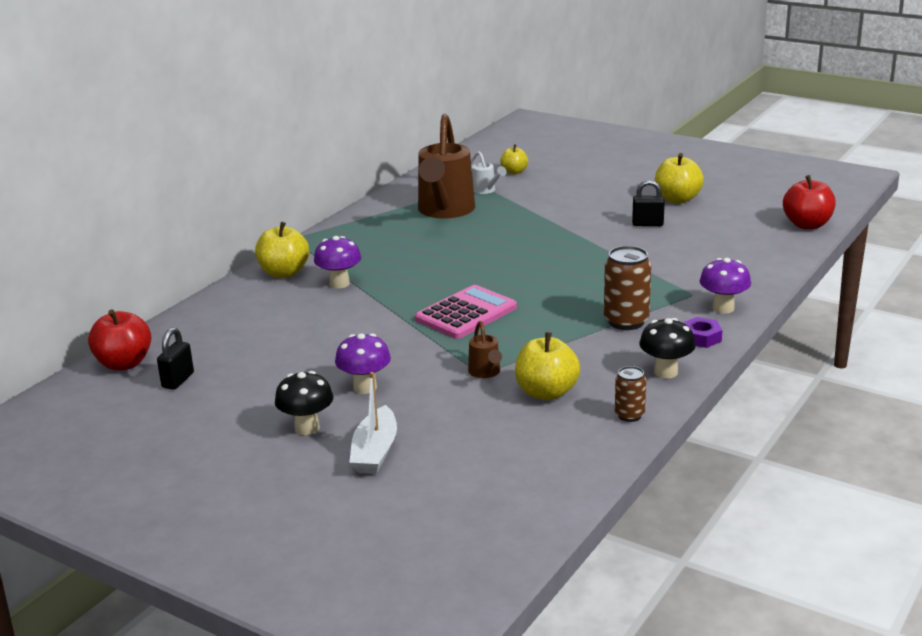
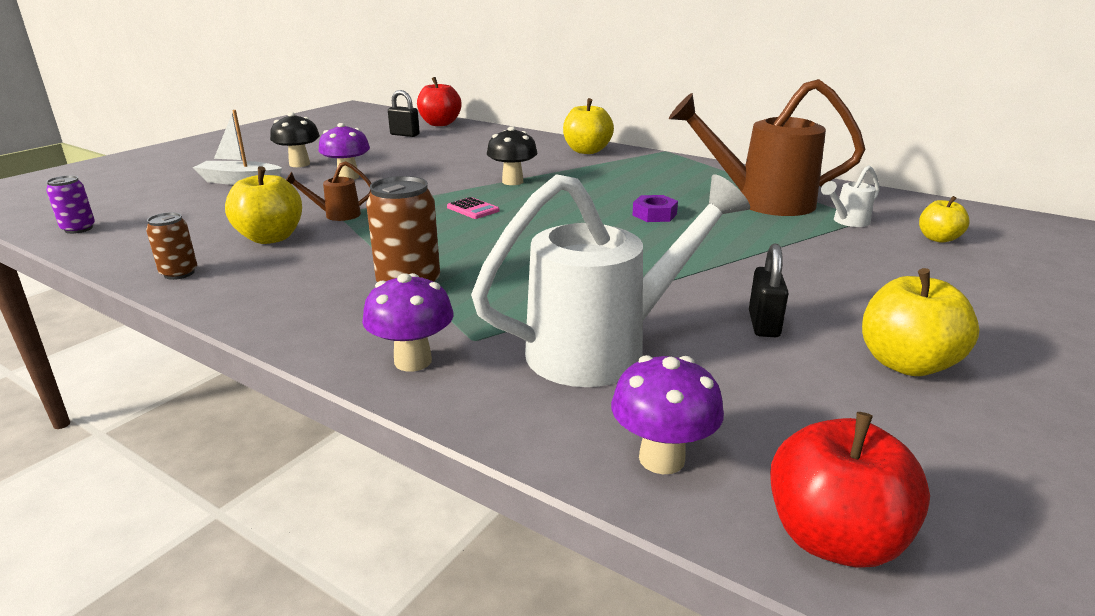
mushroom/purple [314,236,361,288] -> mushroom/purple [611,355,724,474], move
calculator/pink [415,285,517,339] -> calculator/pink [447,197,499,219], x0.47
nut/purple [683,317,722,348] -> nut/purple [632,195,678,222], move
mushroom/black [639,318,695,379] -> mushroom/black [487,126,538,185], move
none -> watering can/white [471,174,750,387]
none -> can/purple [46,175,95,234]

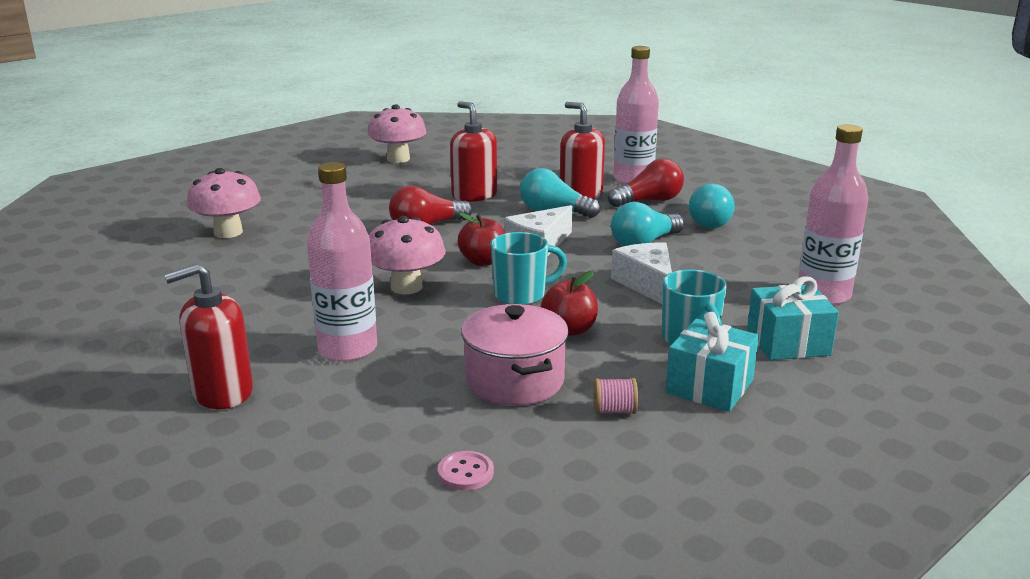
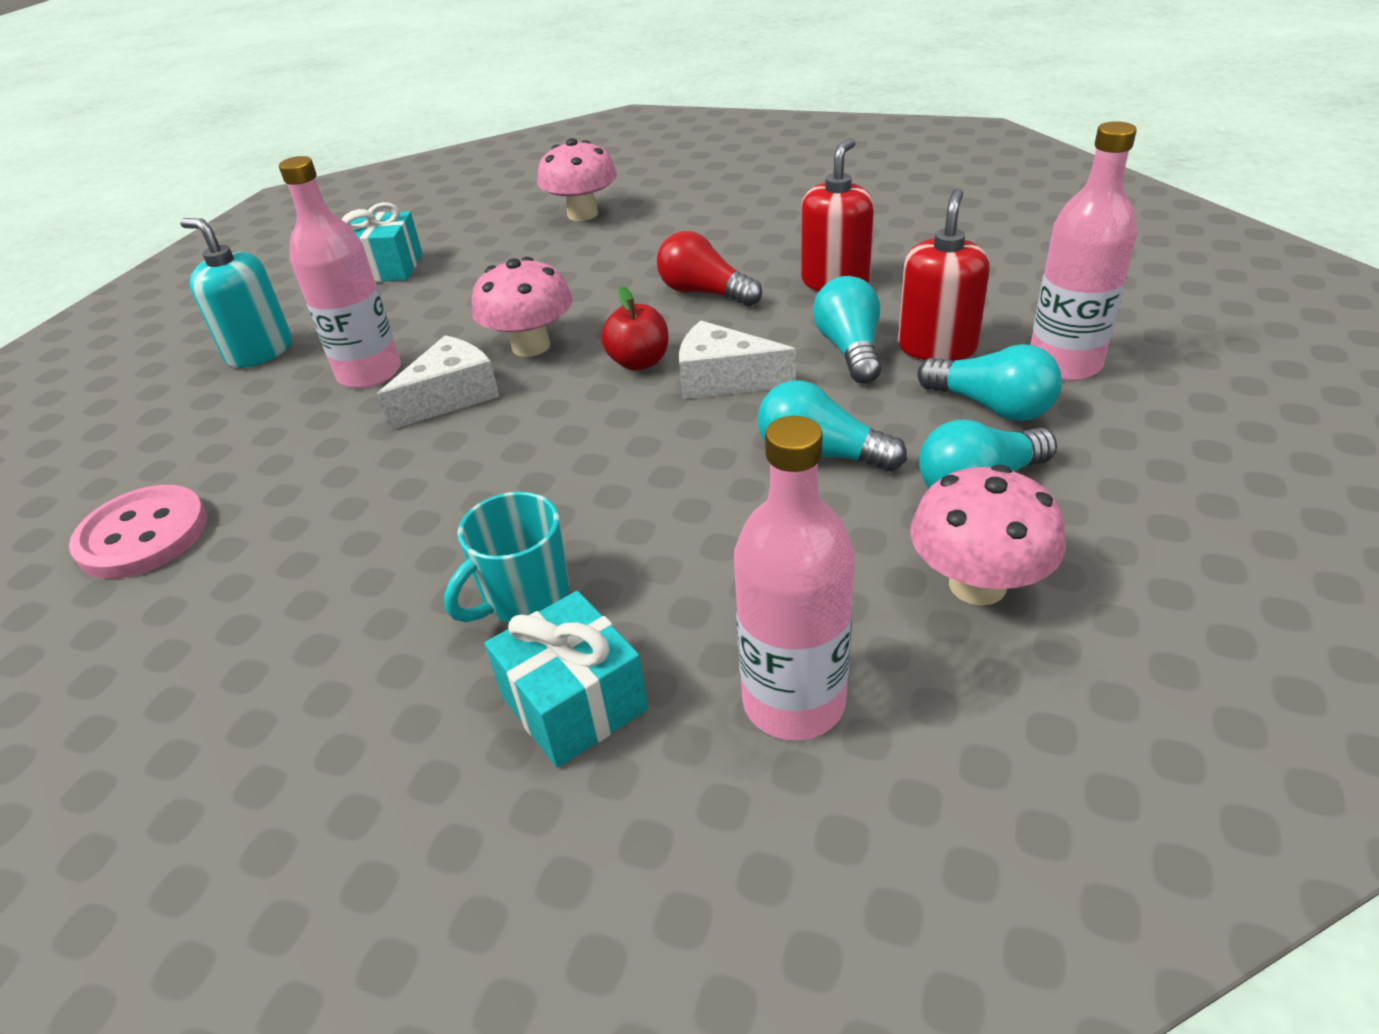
mushroom/pink [367,104,427,163] -> mushroom/pink [910,465,1066,605], move
light bulb/red [608,159,684,207] -> light bulb/turquoise [917,344,1062,421]
mug/turquoise [491,232,567,305] -> none
cheese/white [611,243,672,304] -> cheese/white [377,335,499,430], move
soap dispenser/red [164,264,253,409] -> soap dispenser/turquoise [180,218,292,368]
apple/red [541,270,598,336] -> none
pot/pink [461,304,569,406] -> none
gift/turquoise [666,312,759,412] -> gift/turquoise [342,202,423,282], move
spool/pink [593,378,638,414] -> none
button/pink [438,451,494,491] -> button/pink [69,485,207,579], x2.01

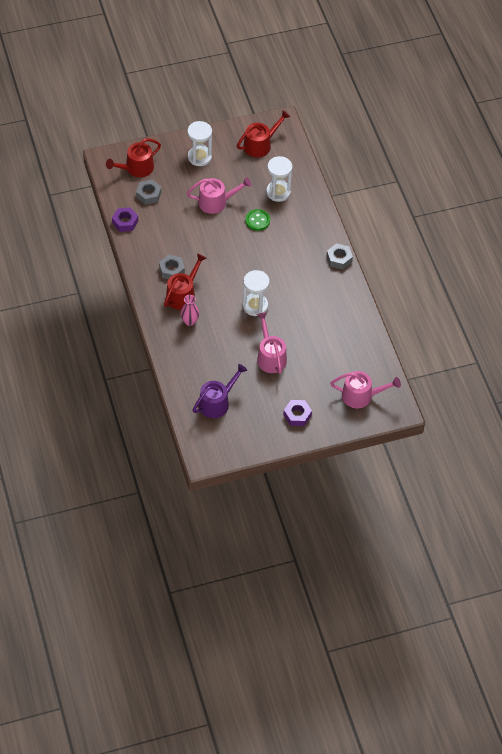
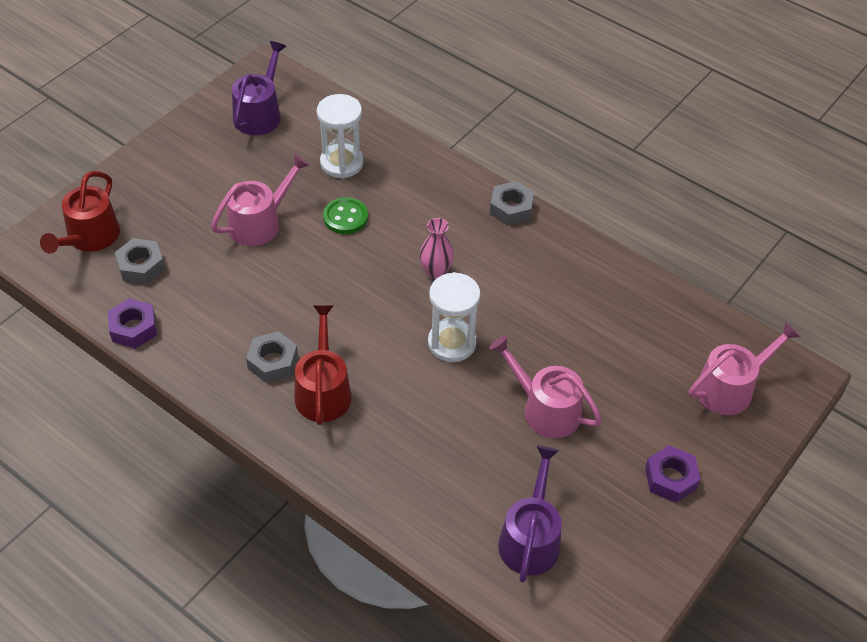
watering can/red [237,110,290,158] -> watering can/purple [232,41,287,135]
hourglass/white [187,121,212,166] -> none
vase/pink [180,295,199,326] -> vase/pink [420,218,454,279], move

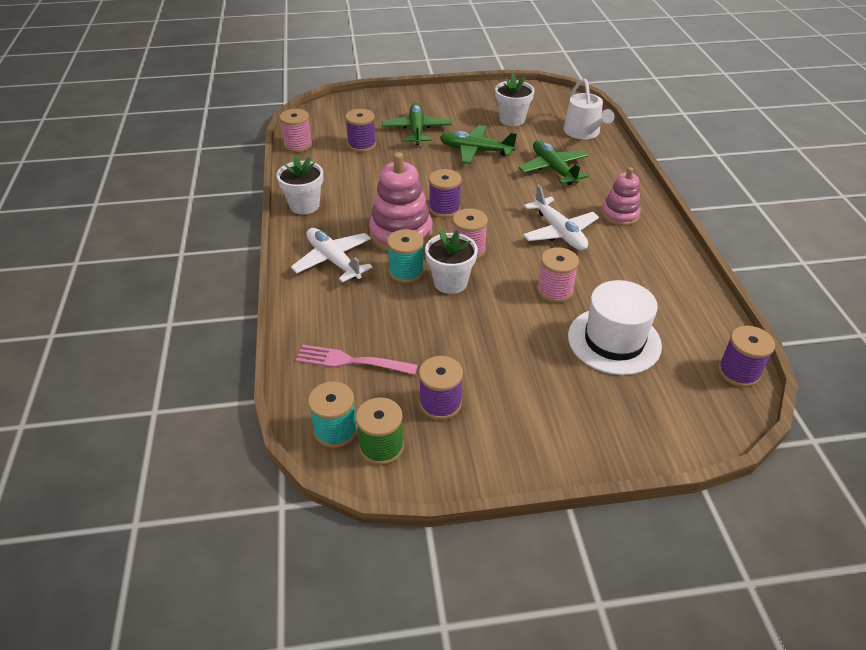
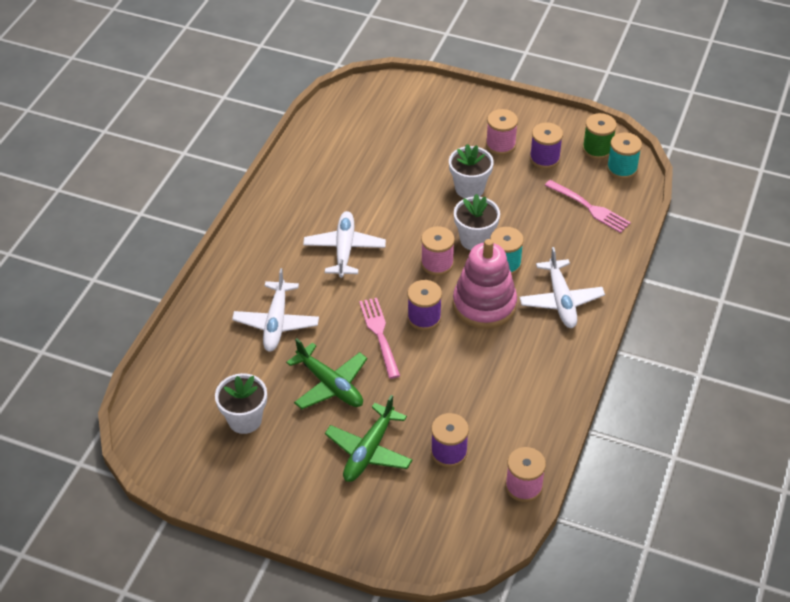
watering can/white [564,79,614,139] -> none
plane/green [519,140,589,185] -> plane/white [232,268,319,352]
flower pot/white [276,155,323,214] -> flower pot/white [449,144,494,198], move
stacking toy/pink [602,167,641,226] -> none
spool/pink [537,247,579,303] -> spool/pink [486,109,518,155], move
hat/white [568,280,662,375] -> none
spool/purple [718,326,775,387] -> none
none -> fork/pink [359,298,400,379]

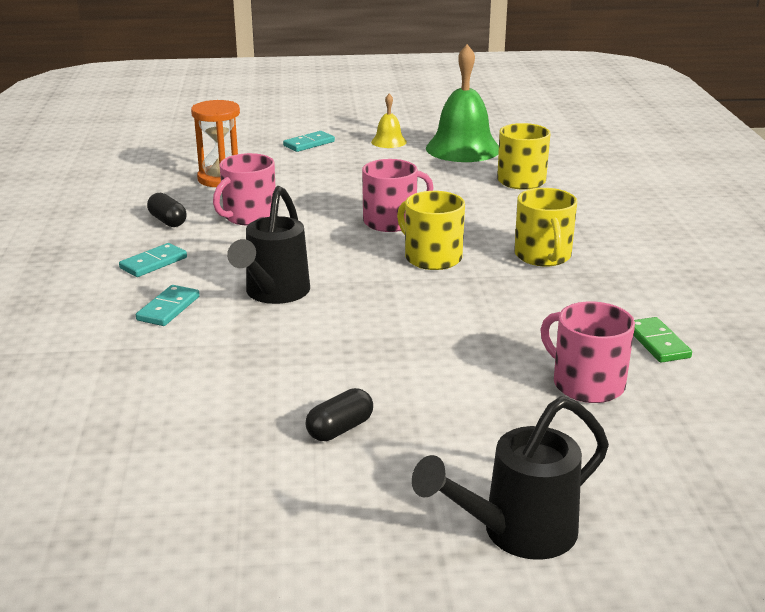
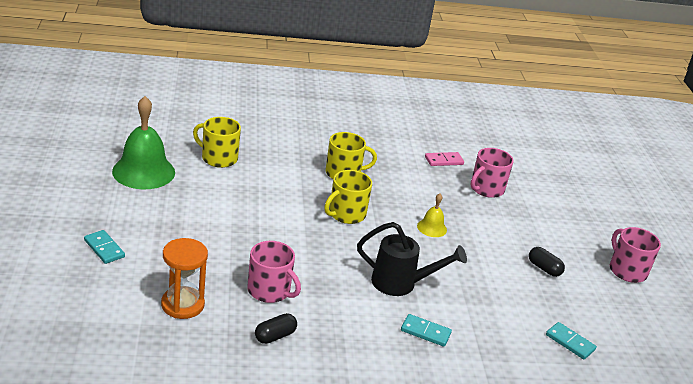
bell/yellow [371,94,407,148] -> bell/yellow [417,193,447,237], move
mug/pink [362,159,434,232] -> mug/pink [610,227,661,283], move
domino/turquoise [119,243,187,277] -> domino/turquoise [546,322,597,359], move
domino/green [633,317,692,363] -> domino/pink [425,152,464,166]
watering can/black [412,396,609,560] -> none

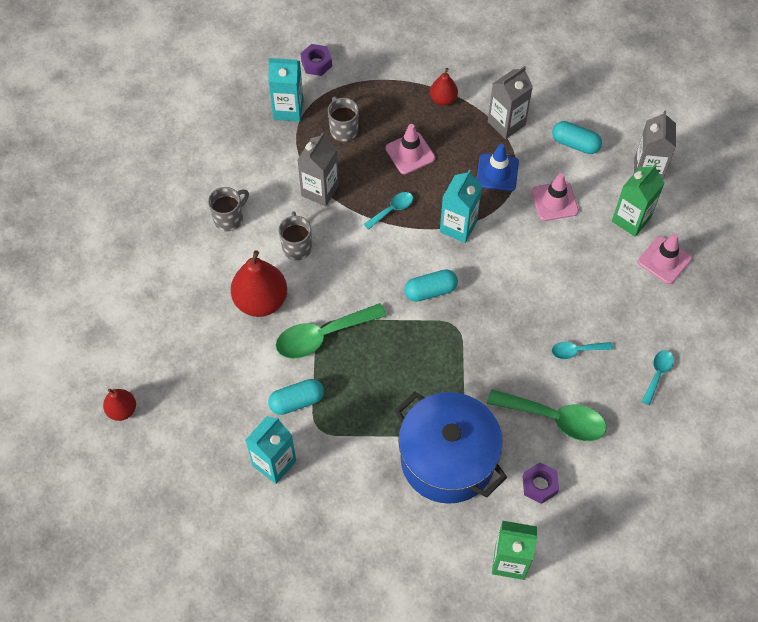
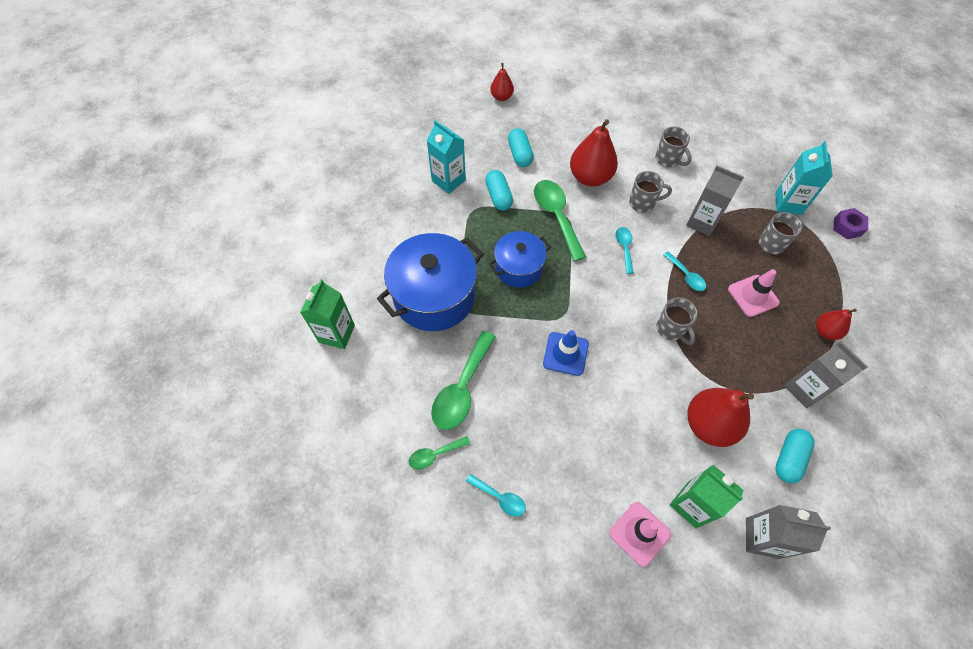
traffic cone/blue [476,144,519,191] -> traffic cone/blue [543,330,589,376], move
carton/turquoise [440,170,482,243] -> mug/grey [657,297,698,345]
traffic cone/pink [532,173,579,221] -> pear/red [687,388,754,447]
capsule/turquoise [405,269,458,302] -> capsule/turquoise [508,128,534,167], move
spoon/turquoise [552,342,613,359] -> spoon/turquoise [616,227,634,274], move
nut/purple [523,462,559,504] -> none
none -> pot/blue [489,231,551,288]
none -> spoon/green [409,436,470,470]

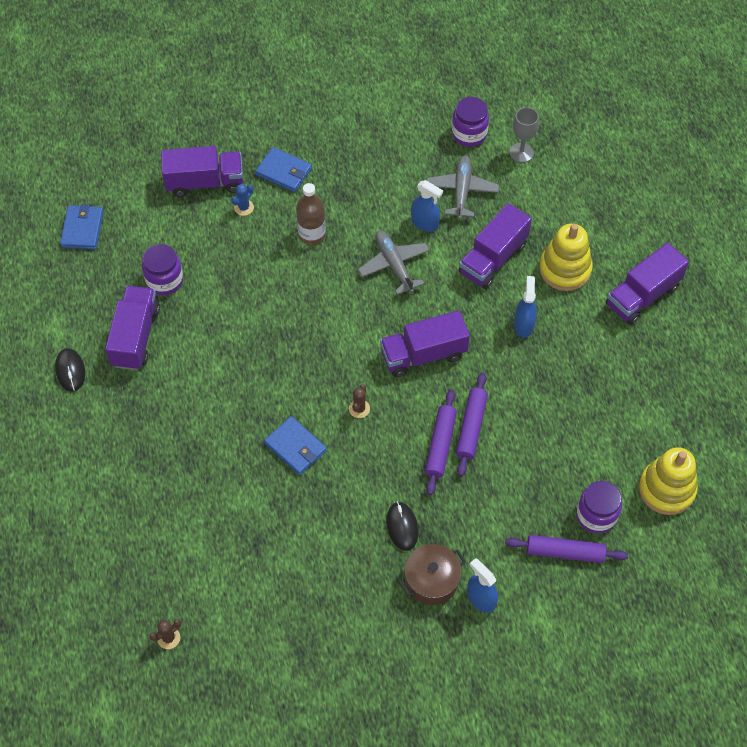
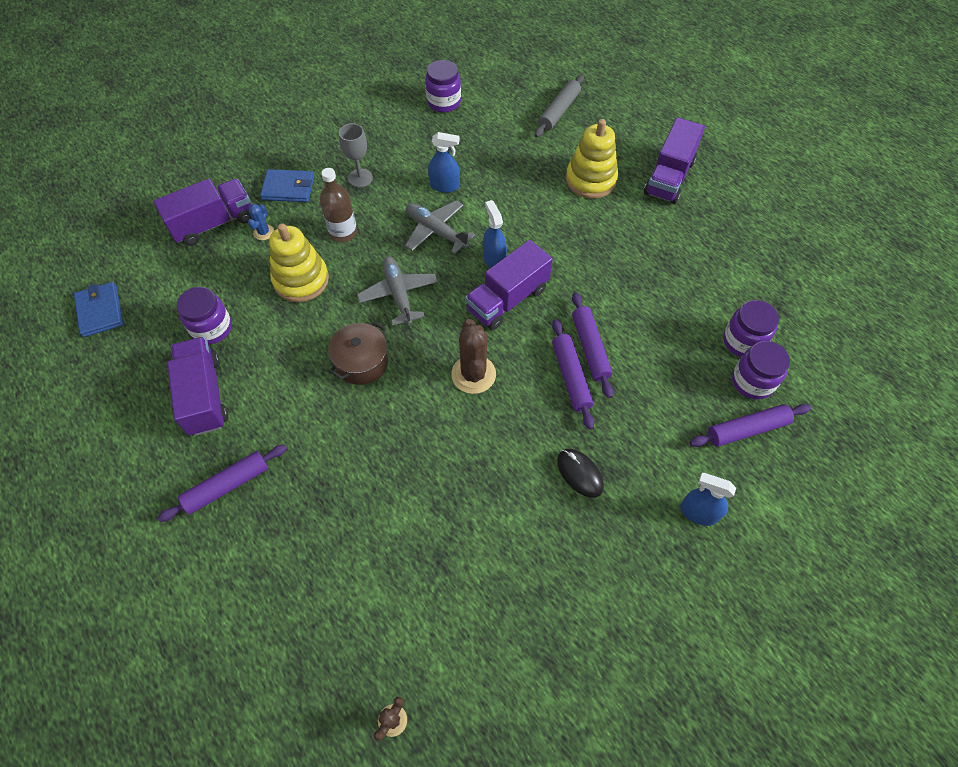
goblet/grey [510,107,539,163] -> goblet/grey [339,123,373,188], move
plane/grey [426,155,499,219] -> plane/grey [357,256,438,325], move
truck/purple [459,203,532,289] -> none
spray bottle/blue [514,276,537,338] -> spray bottle/blue [483,200,507,268], move
mouse/black [55,348,85,392] -> none
cactus/brown [349,384,370,418] -> cactus/brown [451,319,496,394], x1.93
wallet/blue [264,416,327,475] -> none
stacking toy/yellow [639,447,698,515] -> stacking toy/yellow [269,223,329,302], move
pot/brown [399,544,466,605] -> pot/brown [328,322,388,385], move
none -> rolling pin/grey [534,74,584,138]
none -> jar/purple [723,300,779,357]
none -> rolling pin/purple [157,444,287,522]

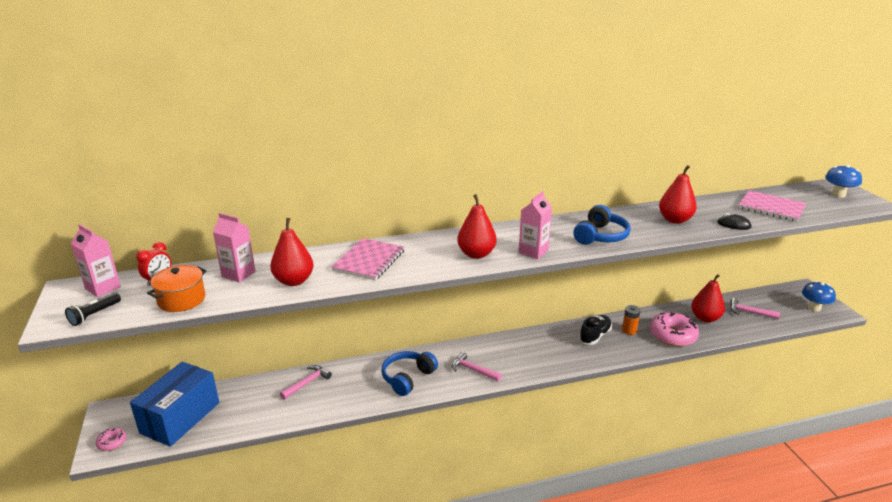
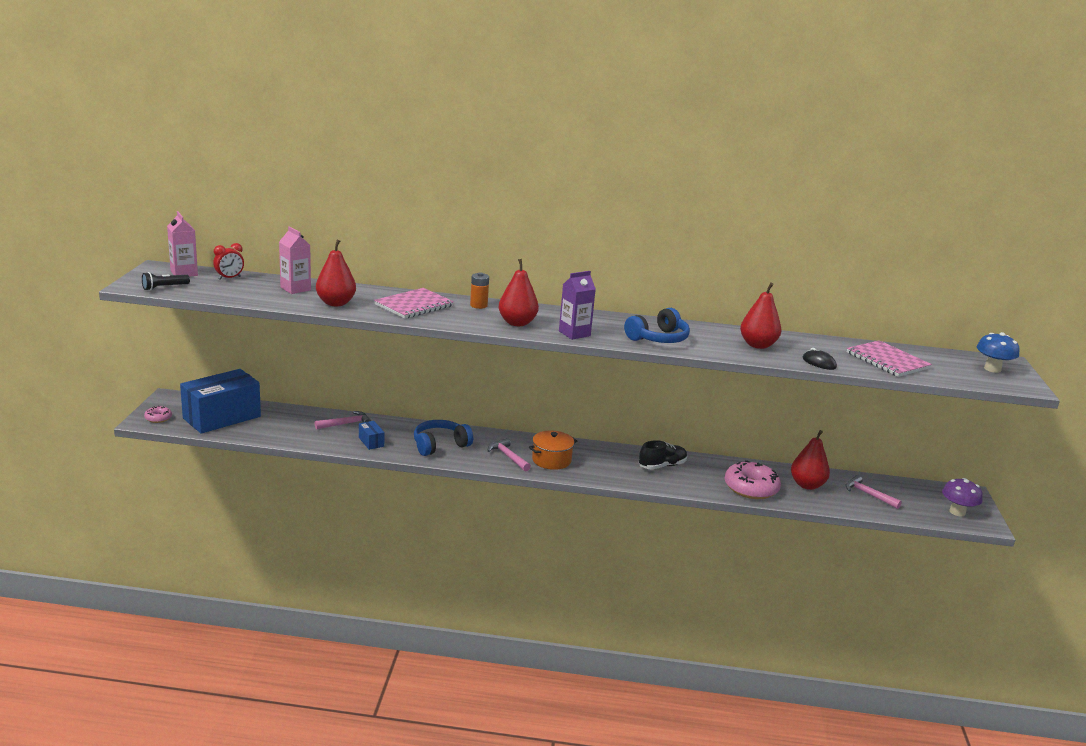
carton/pink [519,191,552,259] -> carton/purple [559,271,596,340]
pot/orange [147,265,207,312] -> pot/orange [529,430,577,470], move
mushroom/blue [802,281,836,312] -> mushroom/purple [942,478,983,517]
battery/orange [622,305,640,335] -> battery/orange [470,272,489,309], move
none -> box/blue [359,421,385,450]

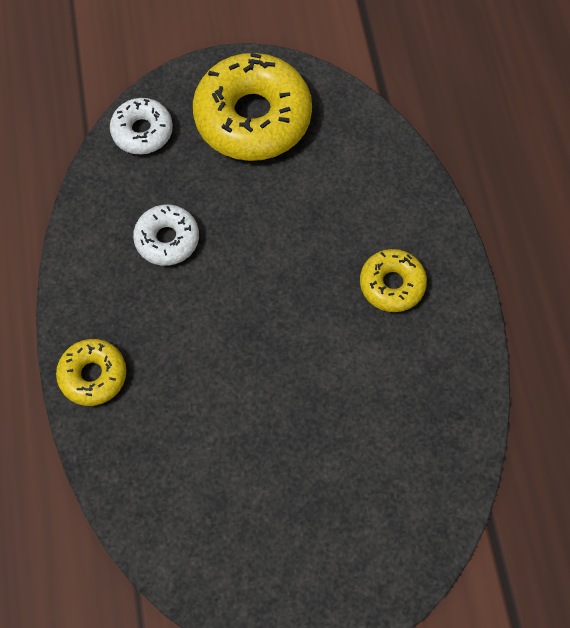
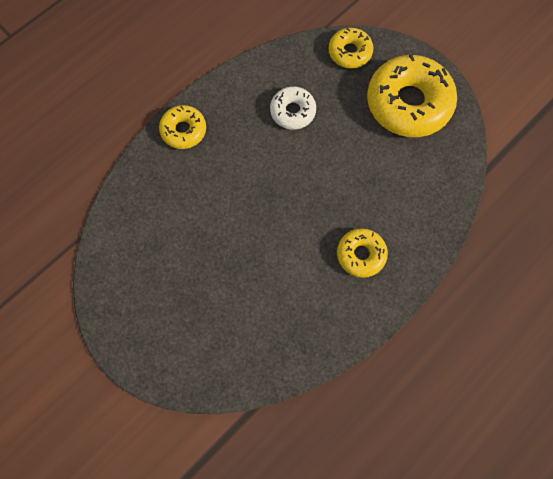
donut/white [110,98,173,154] -> donut/yellow [329,28,373,69]

